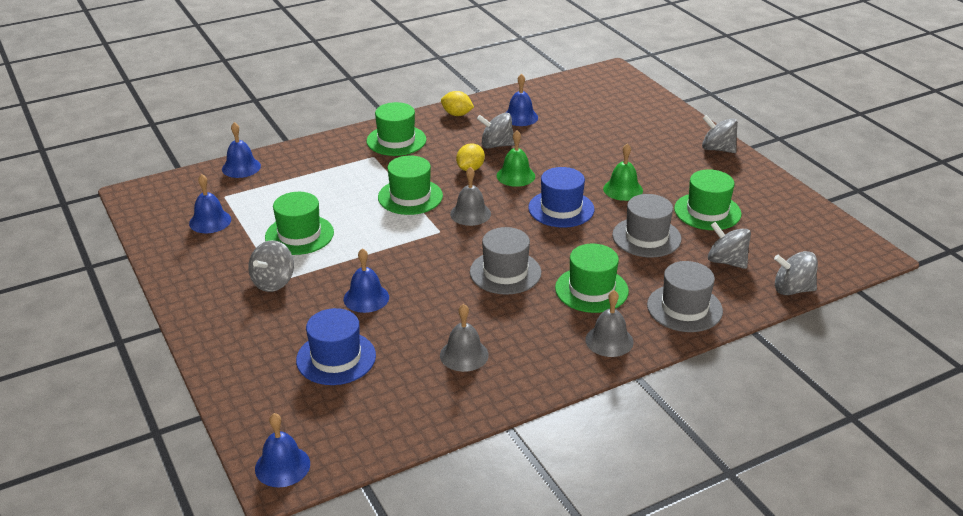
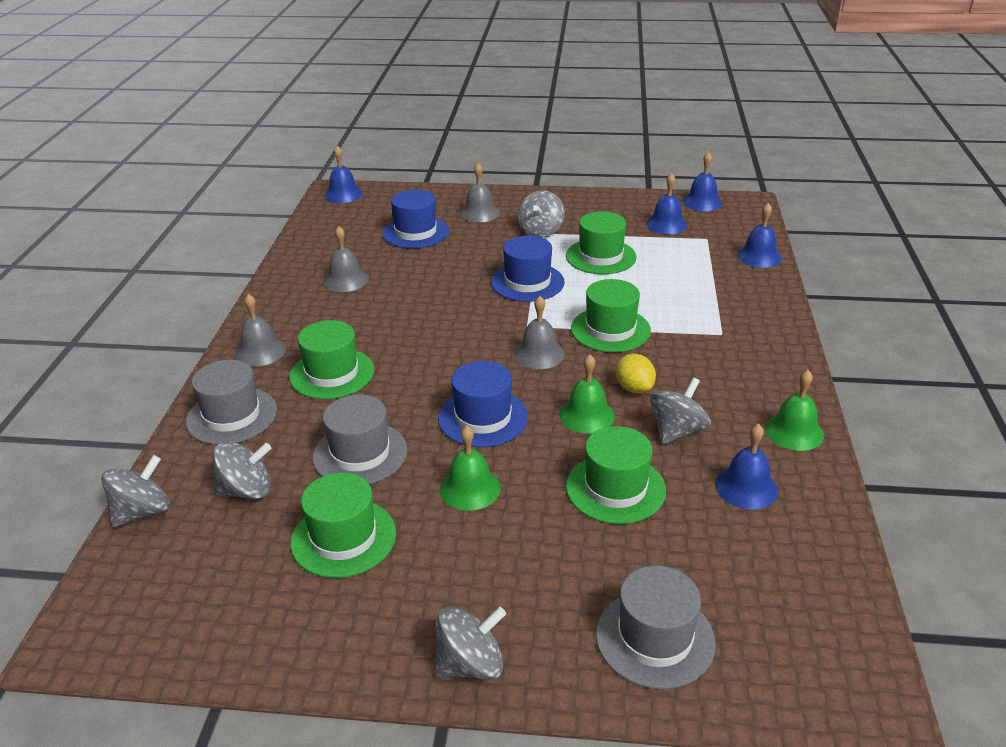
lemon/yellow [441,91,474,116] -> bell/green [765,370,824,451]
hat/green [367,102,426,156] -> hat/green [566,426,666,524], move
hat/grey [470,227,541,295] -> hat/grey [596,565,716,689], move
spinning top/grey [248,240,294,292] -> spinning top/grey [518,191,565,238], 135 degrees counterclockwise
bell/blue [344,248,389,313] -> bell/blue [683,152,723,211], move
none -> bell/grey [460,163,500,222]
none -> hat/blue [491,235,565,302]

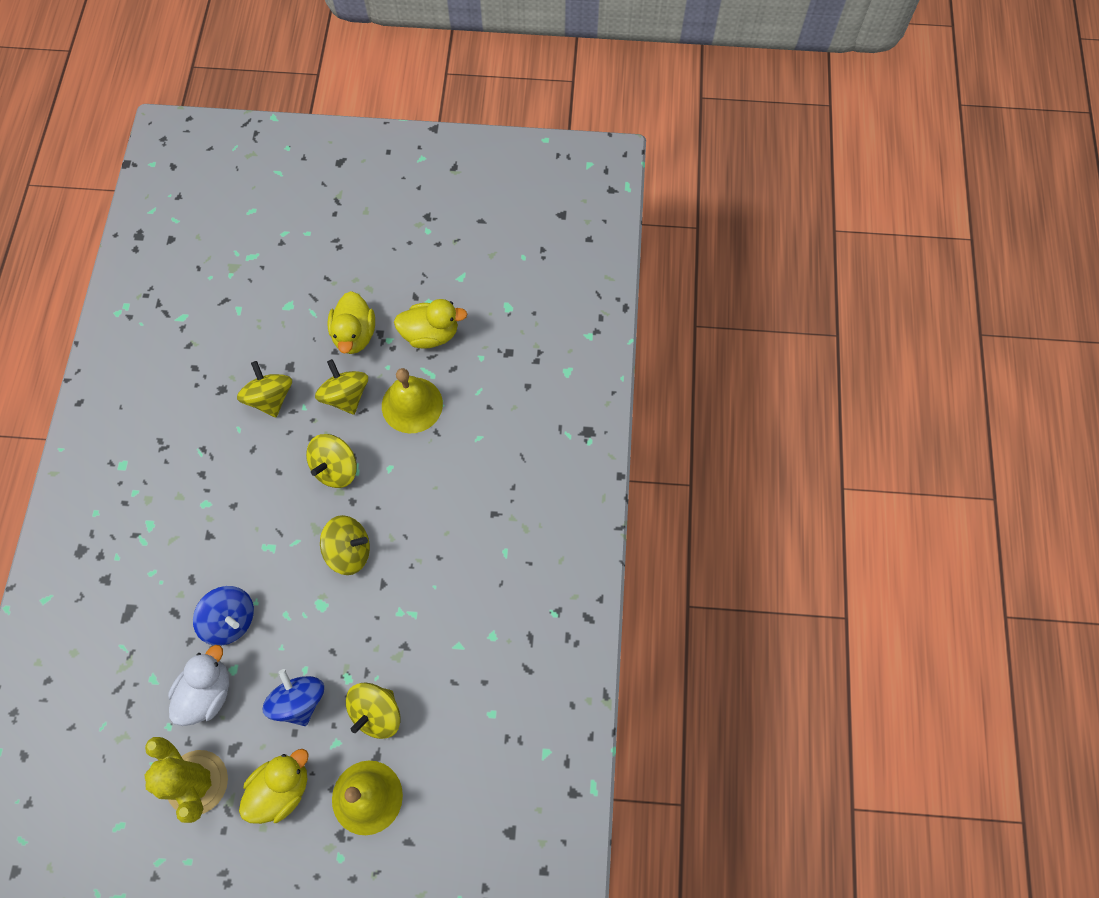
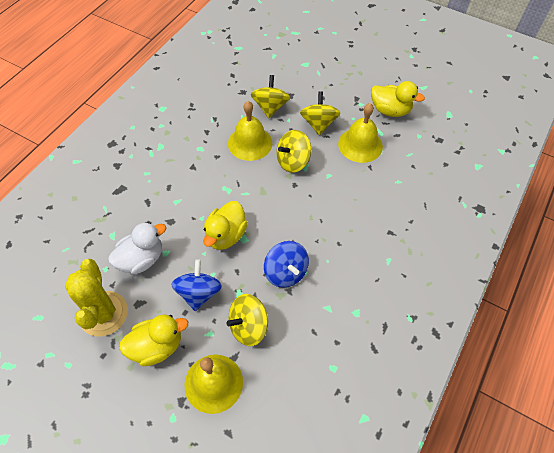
duck/yellow [328,291,375,354] -> duck/yellow [203,201,248,250], move
spinning top/yellow [320,515,370,575] -> none
spinning top/blue [193,586,254,646] -> spinning top/blue [264,241,309,288], move
none -> bell/yellow [228,101,272,161]

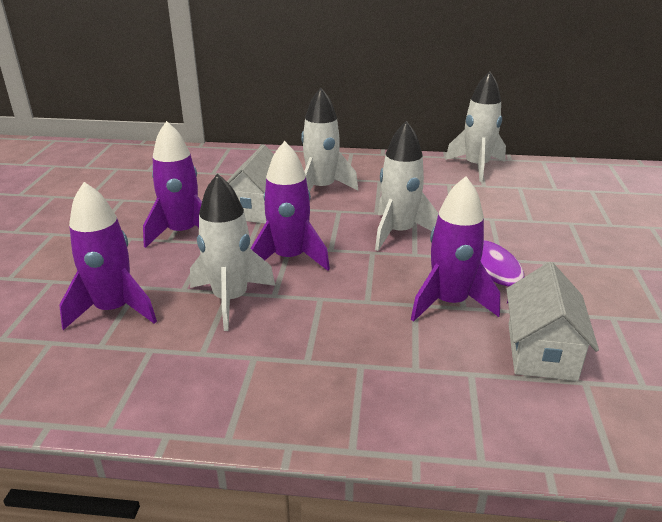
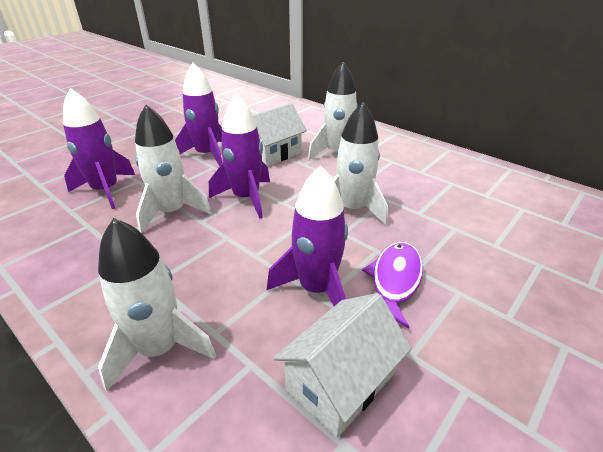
rocket/white [445,71,506,182] -> rocket/white [98,218,216,392], move

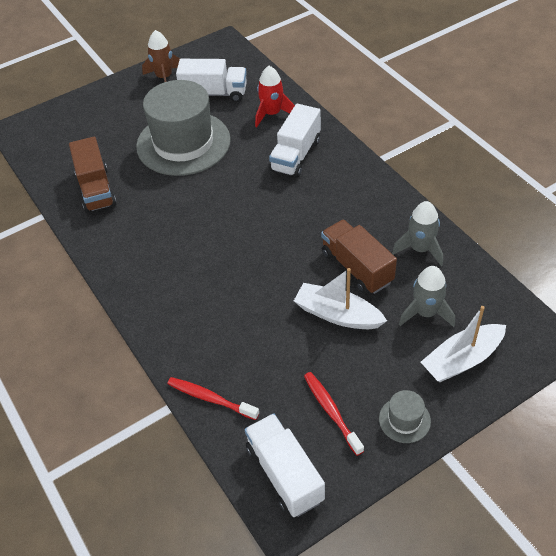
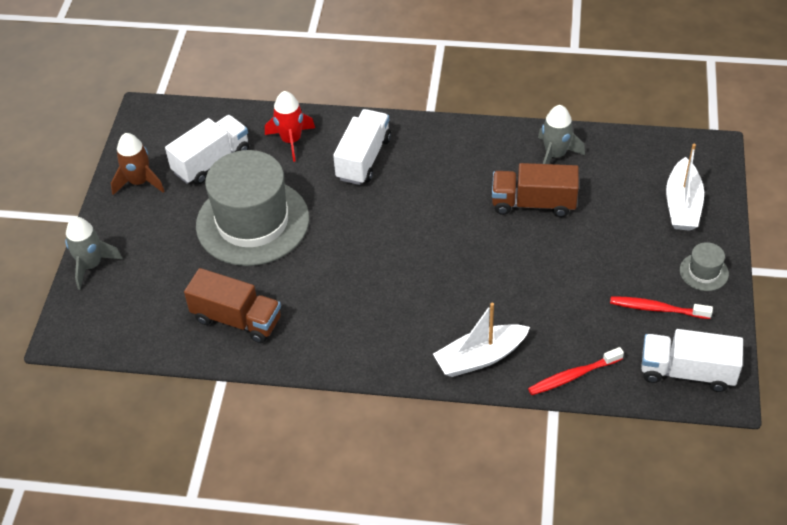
truck/white [269,104,321,178] -> truck/white [333,109,391,185], 135 degrees counterclockwise
rocket/grey [399,266,455,327] -> rocket/grey [65,217,123,290], move
boat/white [294,268,387,329] -> boat/white [433,302,530,377], move

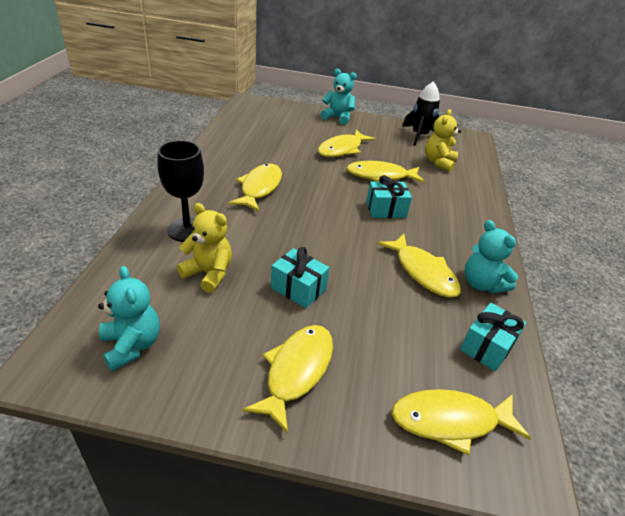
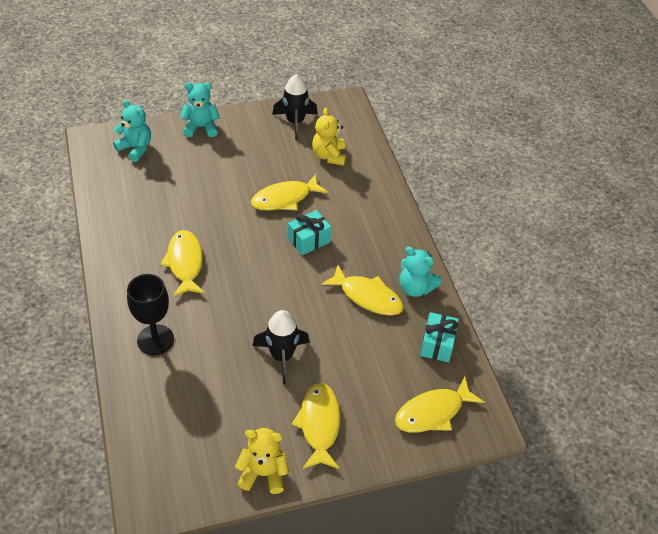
fish/yellow [318,129,376,157] -> none
teddy bear/yellow [177,203,232,293] -> teddy bear/yellow [235,428,289,494], move
gift/turquoise [271,247,330,308] -> rocket/black [253,310,310,384]
teddy bear/turquoise [98,266,160,371] -> teddy bear/turquoise [113,100,151,162], move

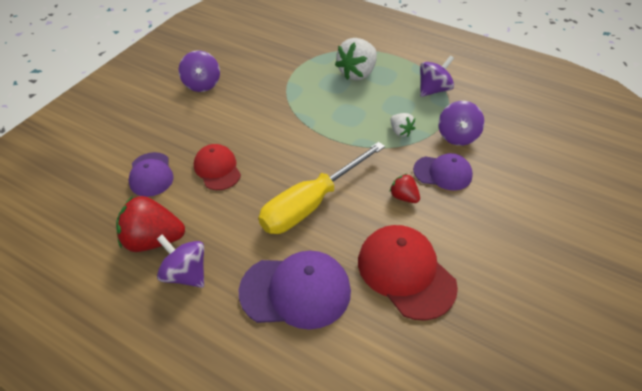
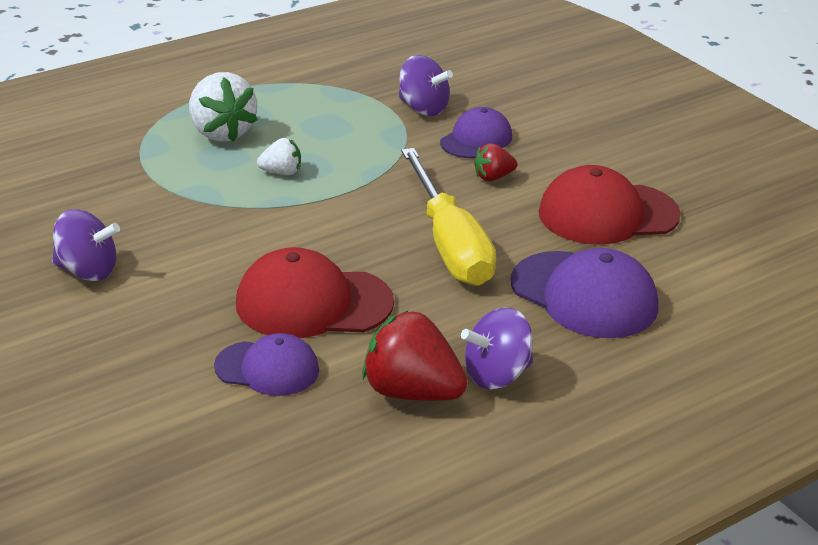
spinning top/purple [420,55,454,97] -> none
strawberry/white [391,113,415,137] -> strawberry/white [257,138,301,175], move
cap/red [194,144,241,190] -> cap/red [236,247,394,338], x1.59
strawberry/red [116,196,185,252] -> strawberry/red [362,310,468,401], 90 degrees clockwise
cap/purple [239,251,351,330] -> cap/purple [511,248,658,338], 105 degrees clockwise

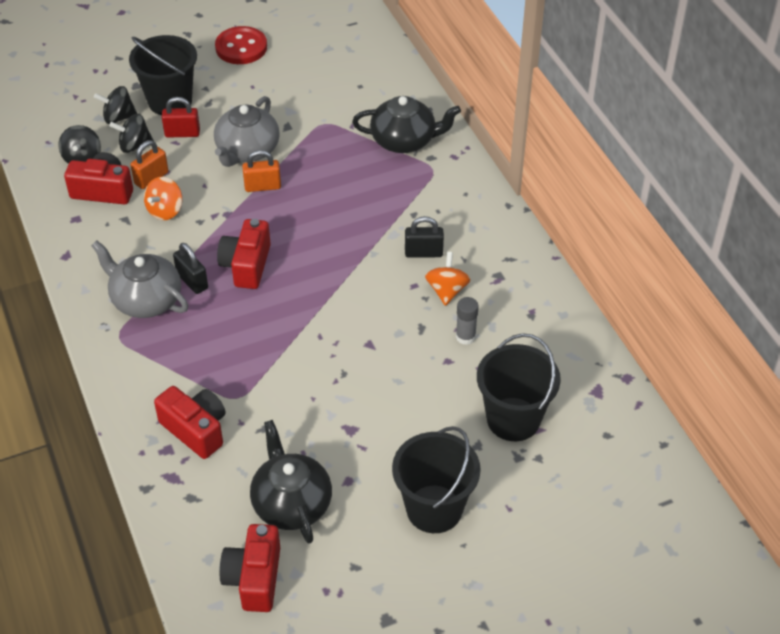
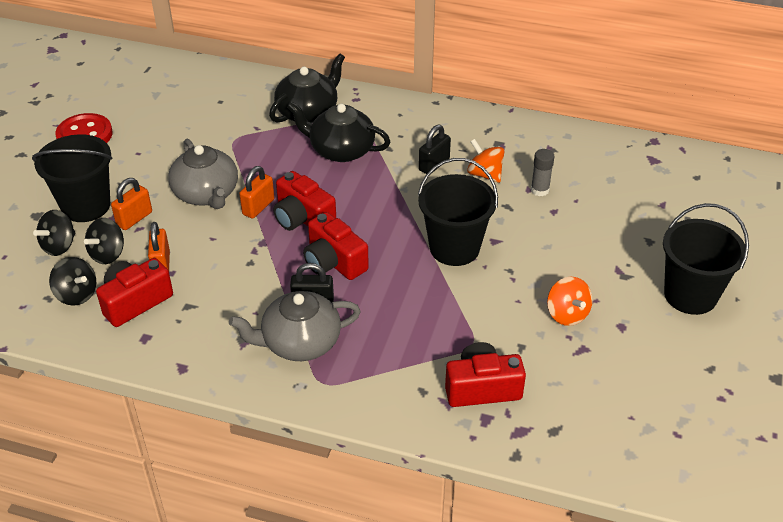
padlock/red [162,97,200,137] -> padlock/orange [111,178,152,230]
spinning top/orange [144,177,182,220] -> spinning top/orange [547,277,593,326], move
bucket/black [477,333,561,441] -> bucket/black [418,158,498,266], move
teapot/black [250,420,332,544] -> teapot/black [287,101,390,162], move
camera/red [219,524,280,612] -> camera/red [273,171,336,231], move

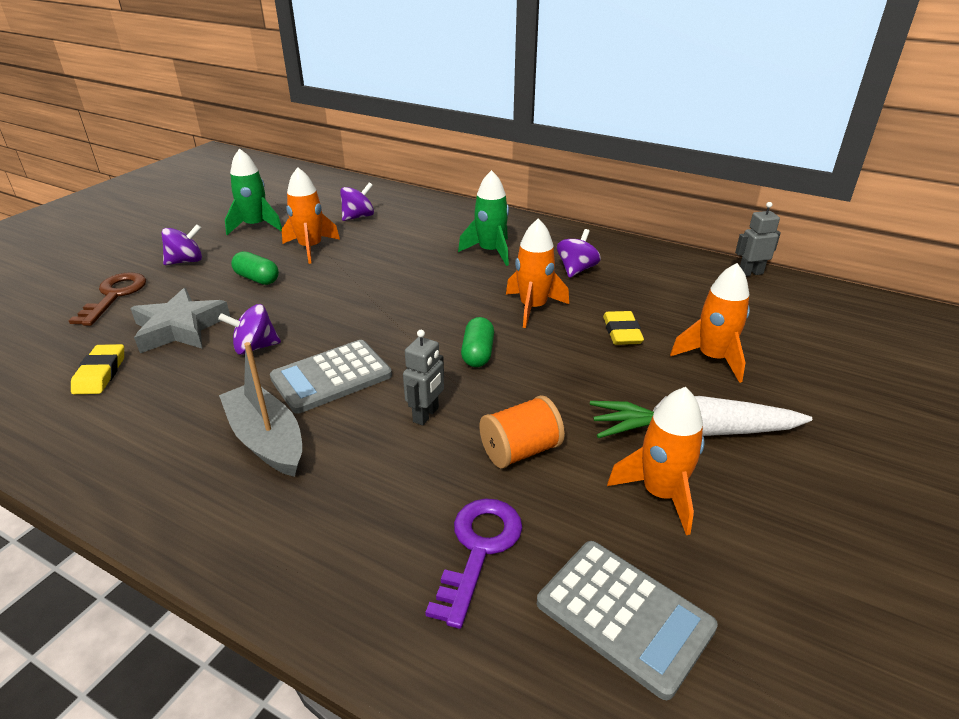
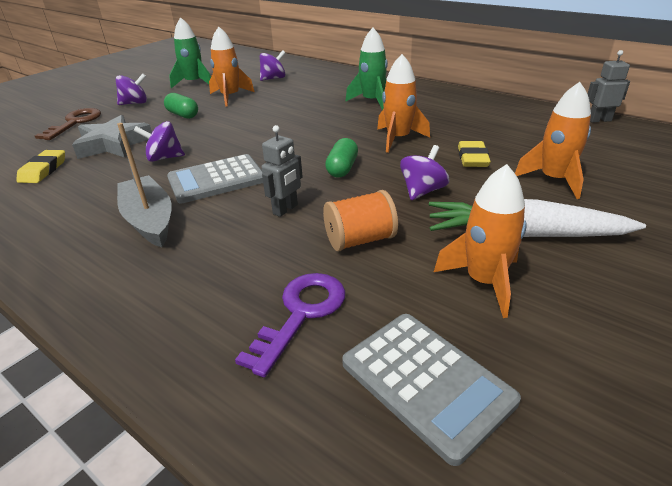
spinning top/purple [557,229,601,278] -> spinning top/purple [400,145,449,200], move

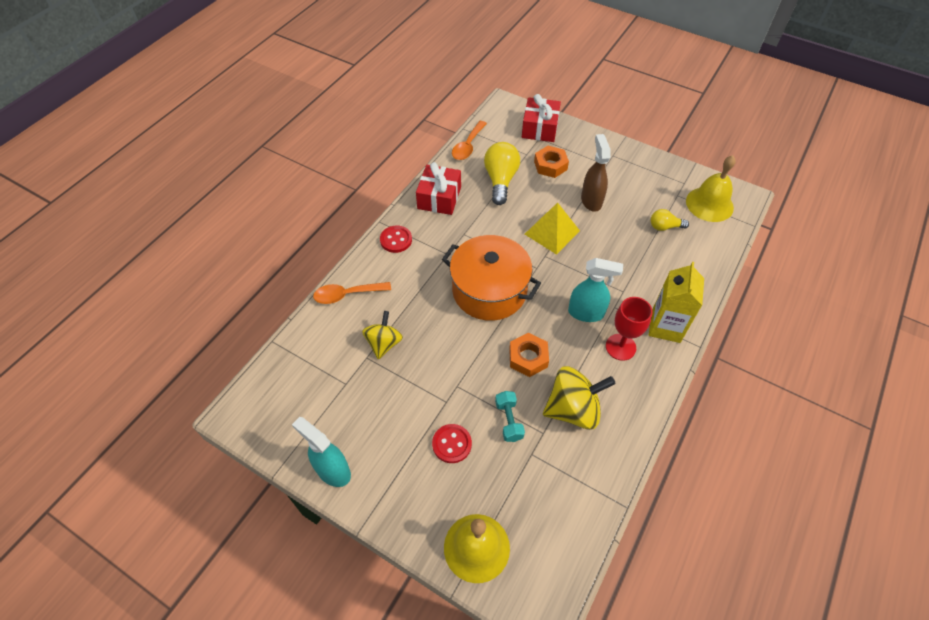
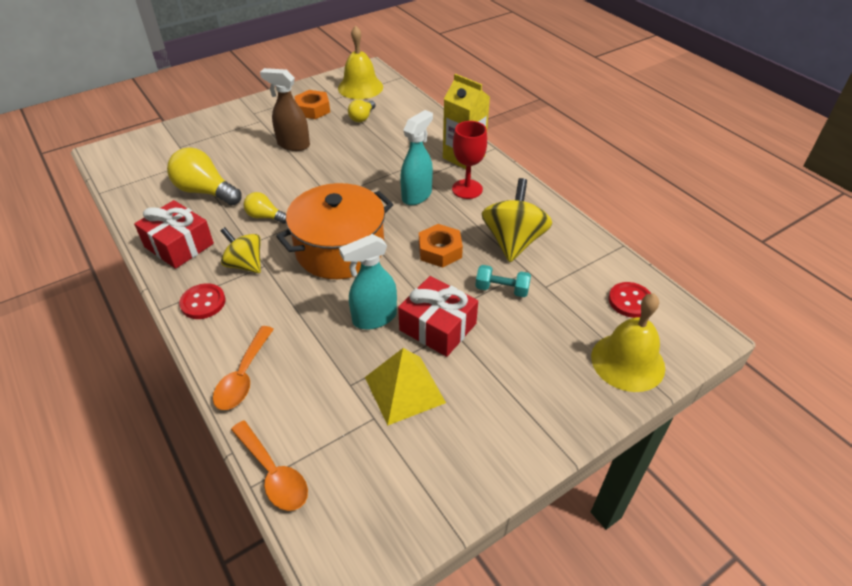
gift/red [522,94,561,142] -> gift/red [398,276,478,357], move
spoon/orange [452,121,487,160] -> spoon/orange [231,421,308,511], move
nut/orange [534,146,569,178] -> nut/orange [294,90,330,119], move
pyramid/yellow [525,203,580,255] -> pyramid/yellow [365,348,446,425], move
spinning top/yellow [362,311,403,359] -> spinning top/yellow [221,227,261,273], move
spray bottle/turquoise [292,417,351,487] -> spray bottle/turquoise [339,234,397,330], move
button/red [432,424,472,463] -> button/red [609,282,652,318], move
none -> light bulb/yellow [243,192,286,224]

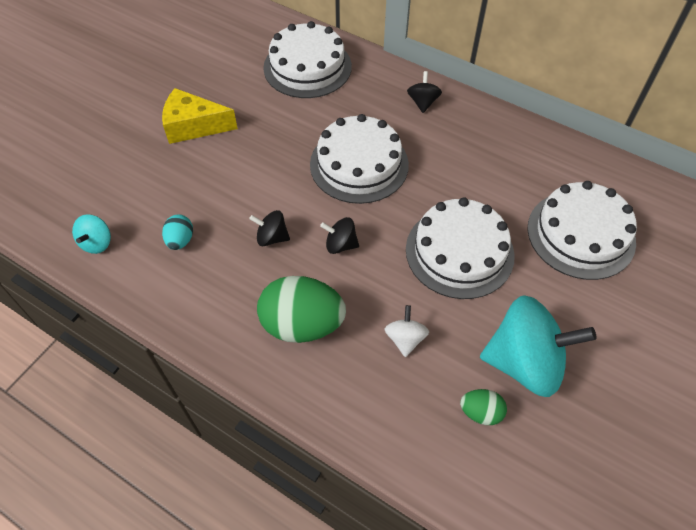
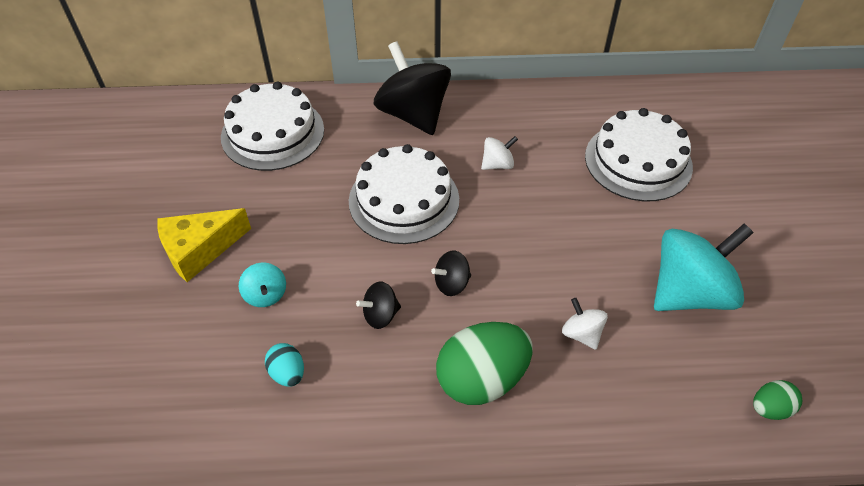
spinning top/black [407,71,442,113] -> spinning top/black [374,42,451,135], x2.18
cake/white [406,197,515,299] -> none
spinning top/turquoise [72,214,111,254] -> spinning top/turquoise [239,263,286,307], move
egg/green [460,389,507,425] -> egg/green [753,380,802,420], move
none -> spinning top/white [481,136,518,170]

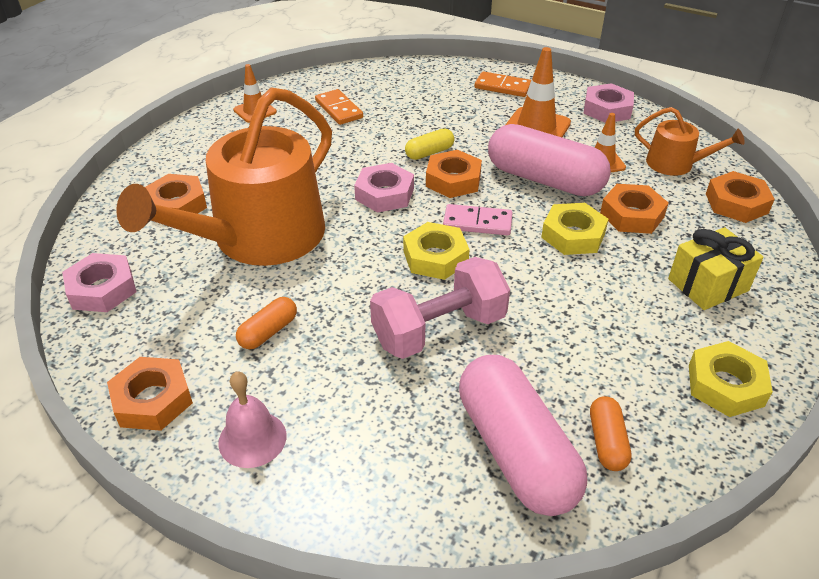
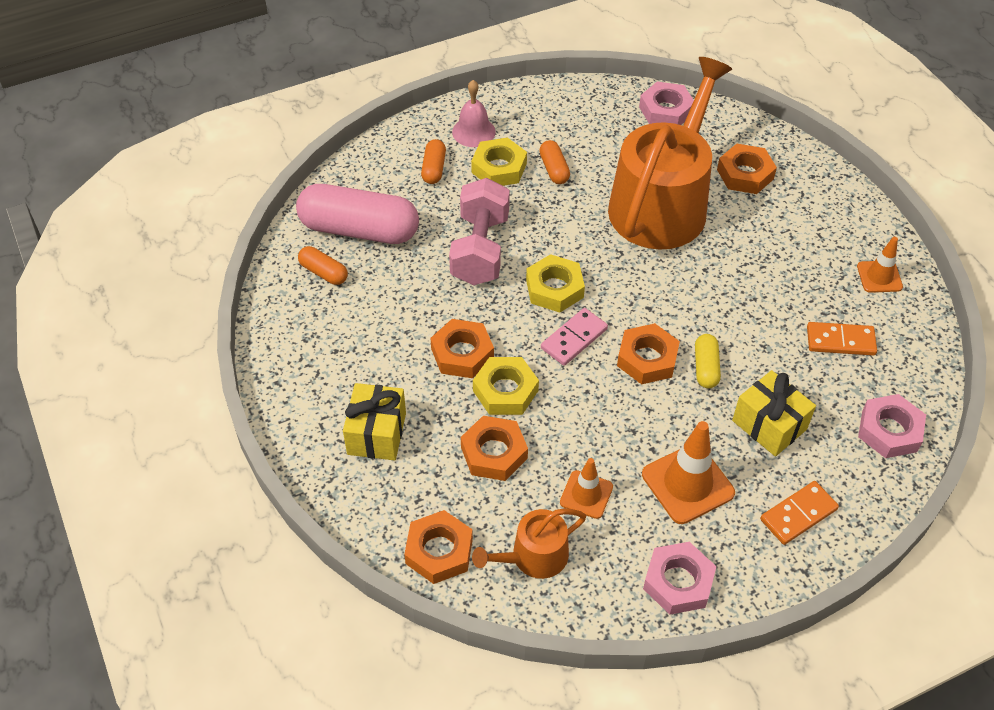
watering can/orange [116,87,332,266] -> watering can/orange [608,57,732,250], 45 degrees clockwise
capsule/pink [488,124,611,196] -> none
nut/pink [354,163,414,213] -> nut/pink [858,394,926,458], move
nut/yellow [689,341,773,417] -> nut/yellow [471,137,527,186], move
nut/orange [107,357,193,431] -> nut/orange [430,319,494,378], move
none -> capsule/orange [421,139,446,184]
none -> gift/yellow [732,370,816,456]

